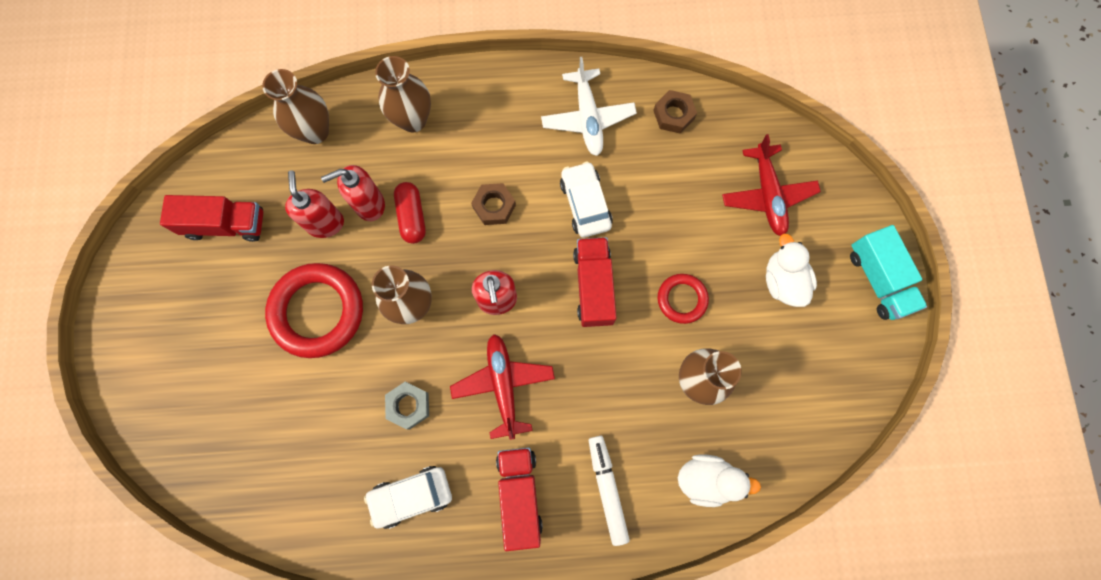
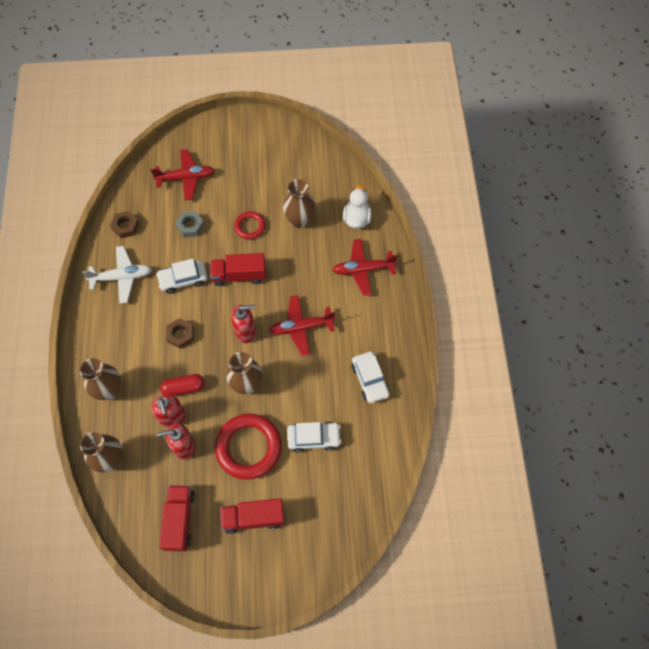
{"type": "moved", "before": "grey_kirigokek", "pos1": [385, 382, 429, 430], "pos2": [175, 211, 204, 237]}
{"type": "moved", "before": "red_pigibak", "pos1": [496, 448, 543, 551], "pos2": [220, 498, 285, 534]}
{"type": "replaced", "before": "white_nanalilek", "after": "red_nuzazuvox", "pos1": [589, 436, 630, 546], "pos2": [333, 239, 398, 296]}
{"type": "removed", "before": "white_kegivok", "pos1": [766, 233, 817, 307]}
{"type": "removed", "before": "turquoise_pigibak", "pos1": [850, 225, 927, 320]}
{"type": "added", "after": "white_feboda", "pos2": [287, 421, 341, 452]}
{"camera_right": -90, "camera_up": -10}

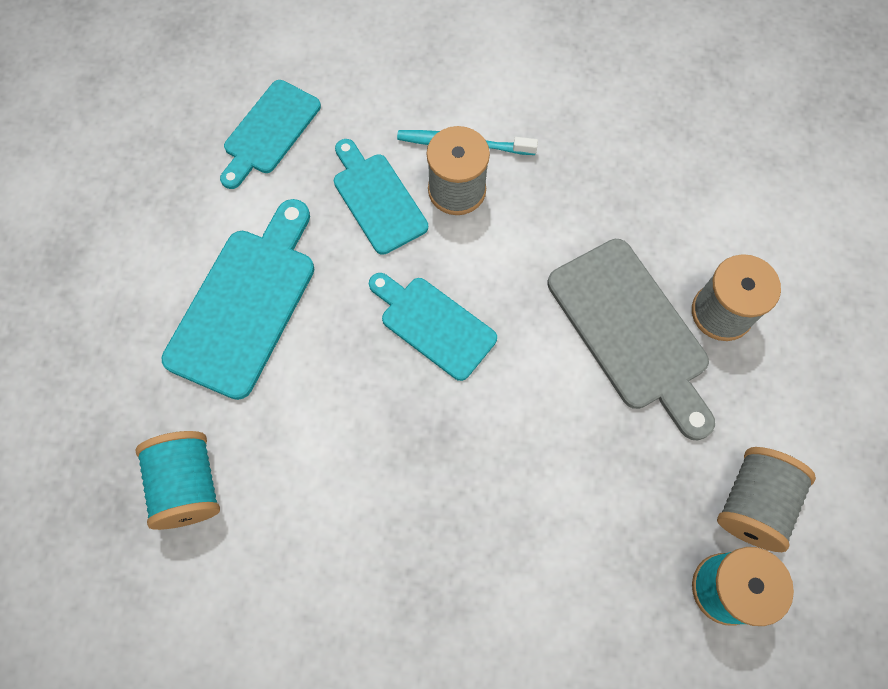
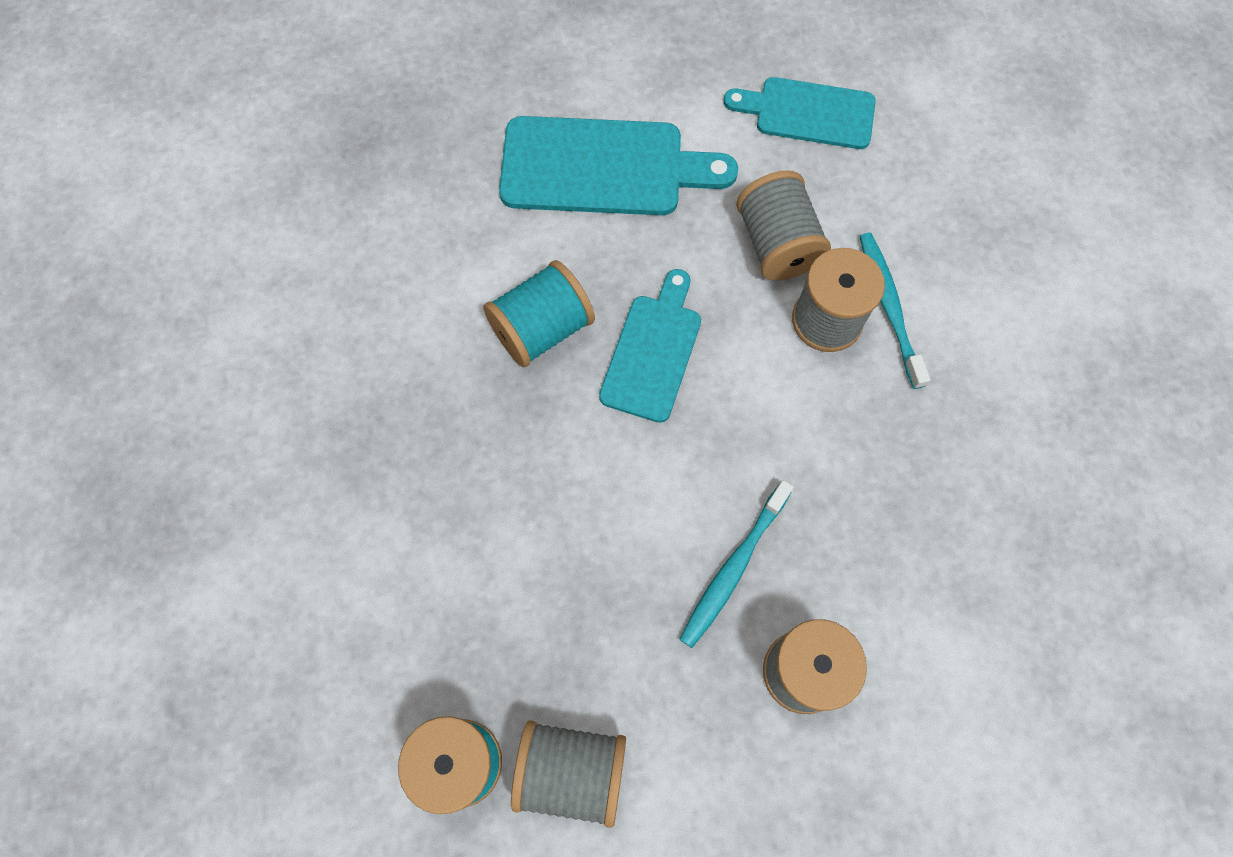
{"type": "moved", "before": "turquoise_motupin", "pos1": [135, 431, 220, 530], "pos2": [483, 260, 595, 367]}
{"type": "replaced", "before": "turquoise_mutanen", "after": "grey_motupin", "pos1": [334, 139, 428, 255], "pos2": [736, 170, 831, 280]}
{"type": "replaced", "before": "grey_mutanen", "after": "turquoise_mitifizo", "pos1": [547, 239, 715, 440], "pos2": [679, 480, 794, 648]}
{"camera_right": 70, "camera_up": 0}

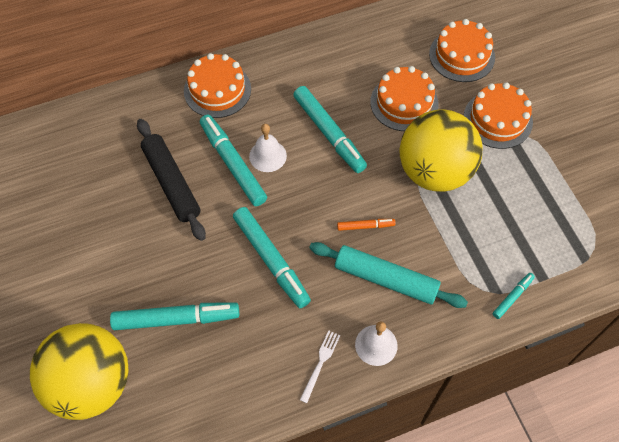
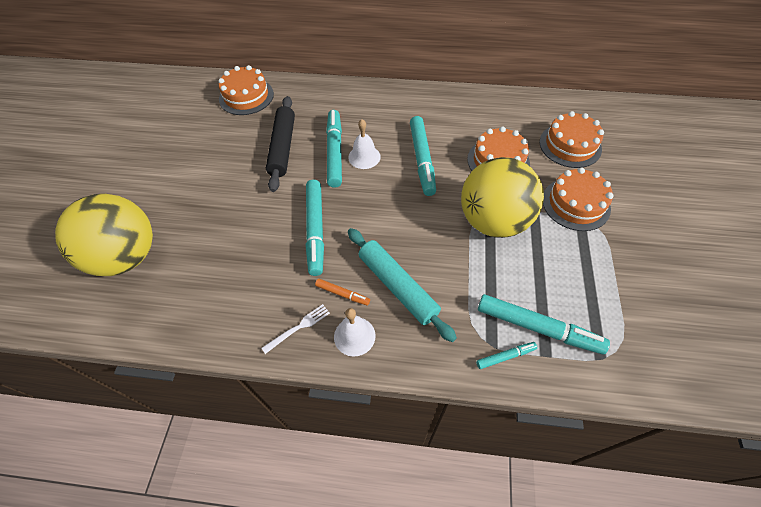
{"type": "moved", "before": "turquoise_nanalilek", "pos1": [110, 302, 239, 330], "pos2": [478, 294, 610, 354]}
{"type": "moved", "before": "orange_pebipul", "pos1": [184, 53, 251, 118], "pos2": [218, 65, 274, 115]}
{"type": "moved", "before": "orange_nanalilek", "pos1": [337, 219, 396, 231], "pos2": [315, 279, 370, 306]}
{"camera_right": 30, "camera_up": -5}

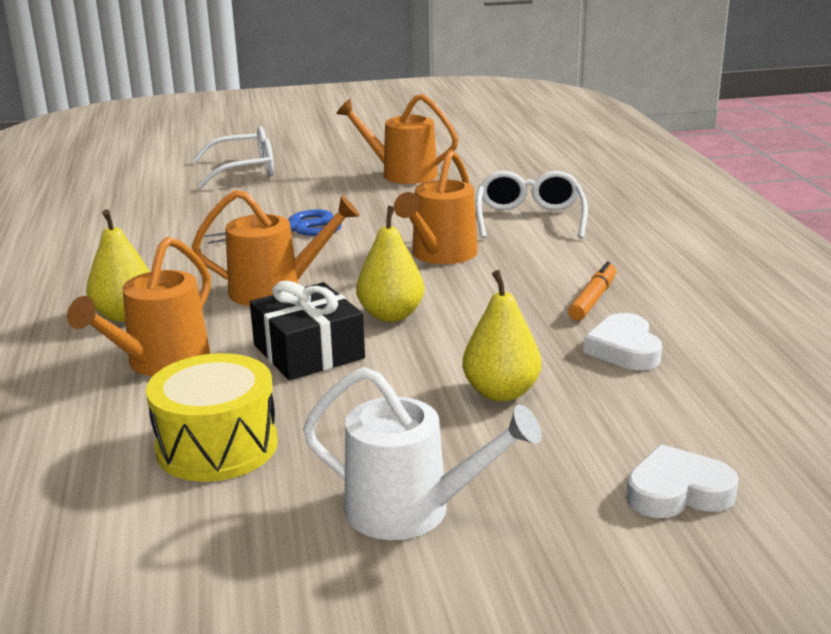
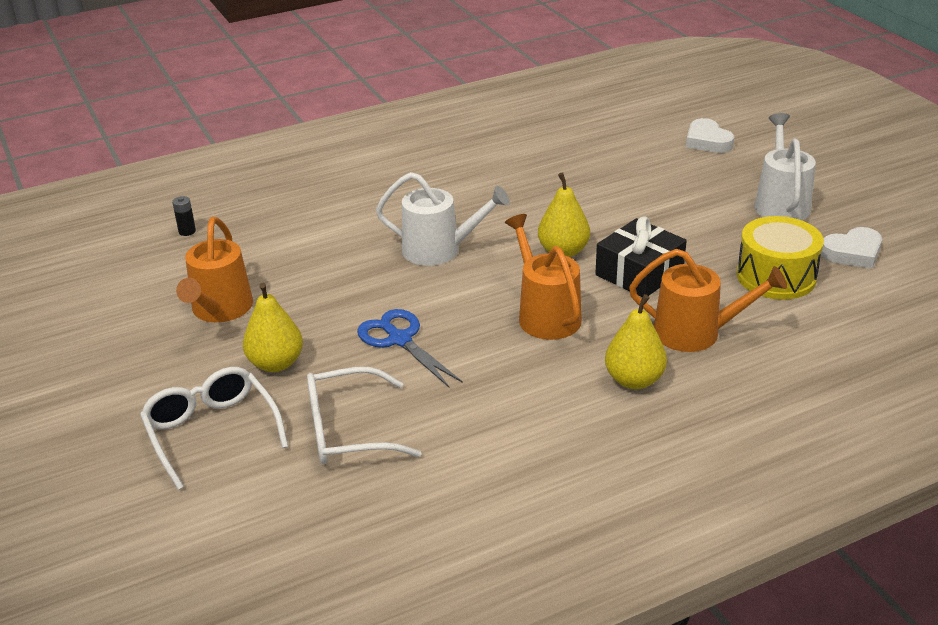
{"type": "recoloured", "before": "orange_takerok", "after": "white_takerok", "pos1": [394, 150, 478, 264], "pos2": [376, 172, 510, 266]}
{"type": "moved", "before": "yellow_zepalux", "pos1": [462, 270, 541, 402], "pos2": [243, 283, 303, 372]}
{"type": "moved", "before": "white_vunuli", "pos1": [476, 171, 588, 239], "pos2": [307, 367, 422, 464]}
{"type": "removed", "before": "orange_nanalilek", "pos1": [568, 262, 616, 321]}
{"type": "moved", "before": "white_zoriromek", "pos1": [583, 313, 662, 370], "pos2": [821, 227, 882, 269]}
{"type": "added", "after": "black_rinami", "pos2": [172, 196, 196, 236]}
{"camera_right": -105, "camera_up": 10}

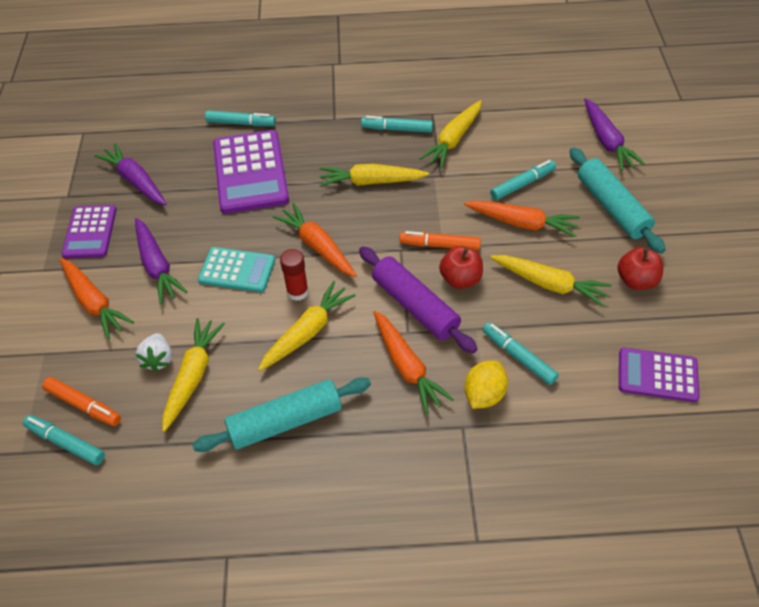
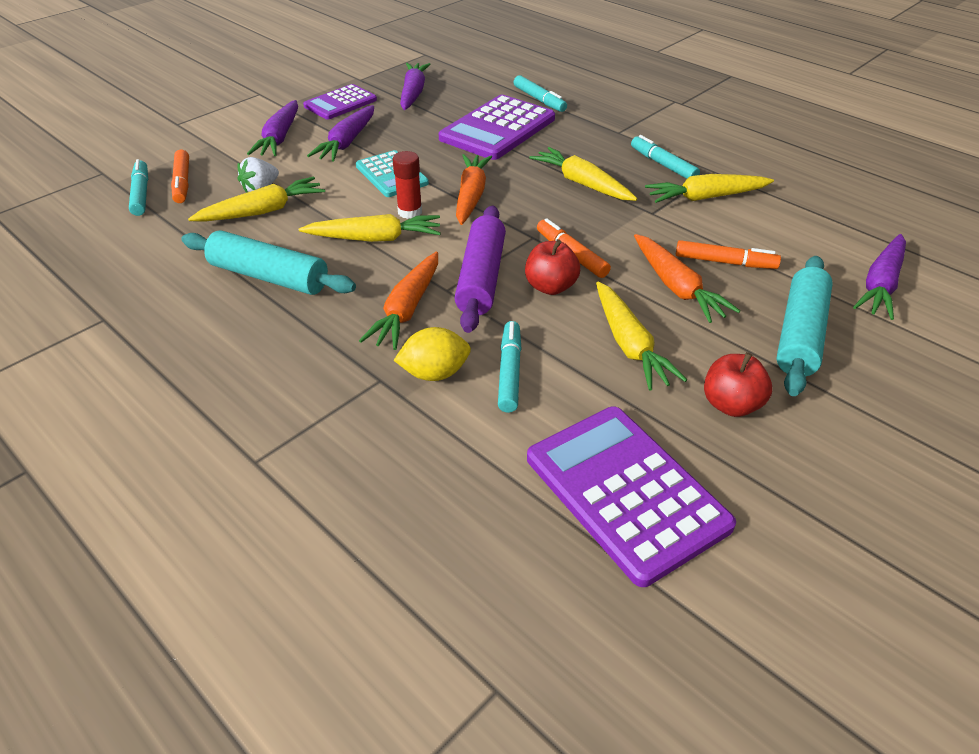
{"type": "recoloured", "before": "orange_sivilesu", "after": "purple_sivilesu", "pos1": [60, 258, 134, 339], "pos2": [247, 100, 298, 156]}
{"type": "recoloured", "before": "turquoise_nanalilek", "after": "orange_nanalilek", "pos1": [490, 160, 556, 200], "pos2": [676, 240, 781, 269]}
{"type": "resized", "before": "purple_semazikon", "pos1": [619, 348, 700, 402], "pos2": [527, 407, 736, 587], "scale": 1.63}
{"camera_right": 45, "camera_up": -10}

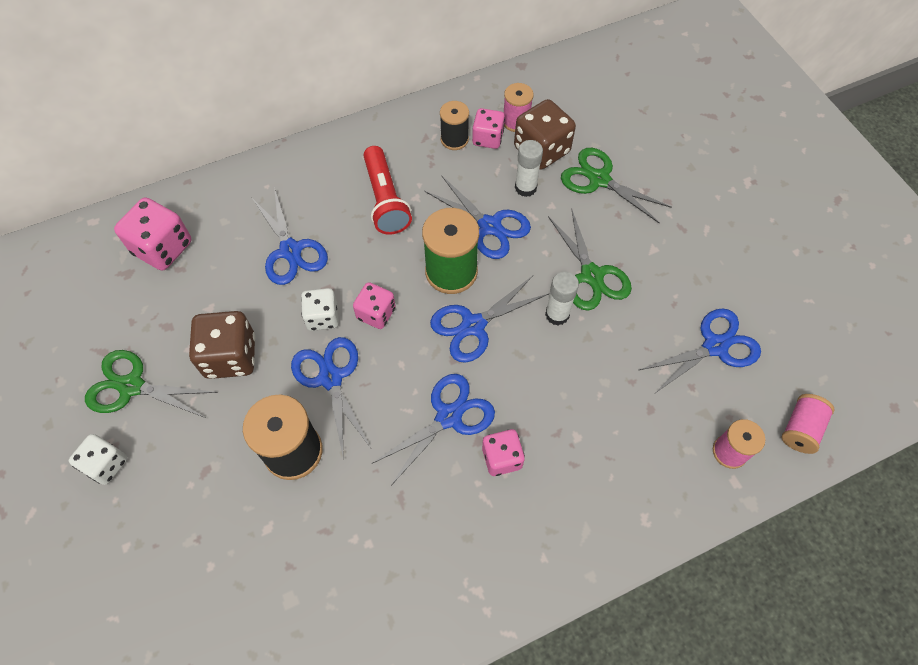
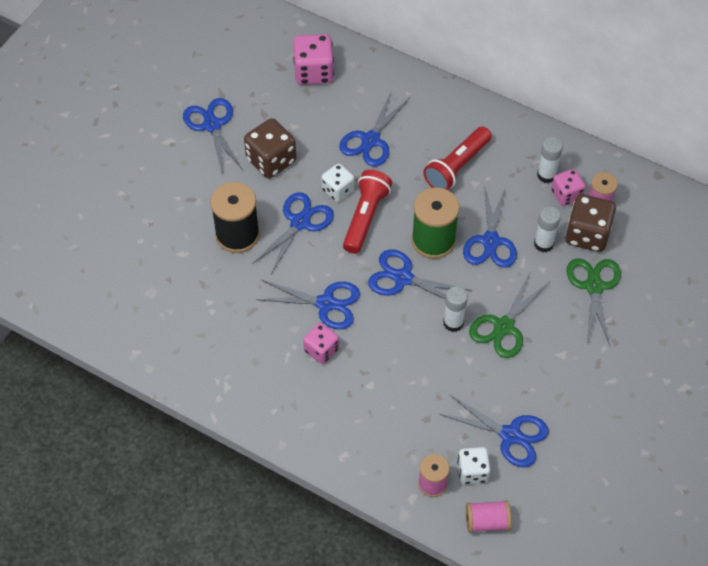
{"type": "moved", "before": "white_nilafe", "pos1": [69, 434, 127, 485], "pos2": [457, 447, 490, 484]}
{"type": "recoloured", "before": "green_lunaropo", "after": "blue_lunaropo", "pos1": [85, 350, 218, 418], "pos2": [183, 98, 243, 176]}
{"type": "replaced", "before": "pink_nilafe", "after": "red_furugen", "pos1": [353, 282, 395, 329], "pos2": [343, 170, 392, 254]}
{"type": "replaced", "before": "black_motupin", "after": "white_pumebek", "pos1": [440, 101, 469, 150], "pos2": [537, 137, 563, 183]}
{"camera_right": 55, "camera_up": -5}

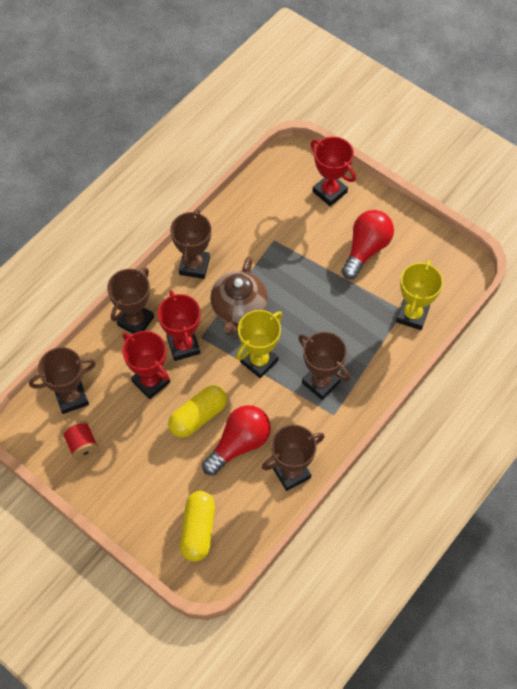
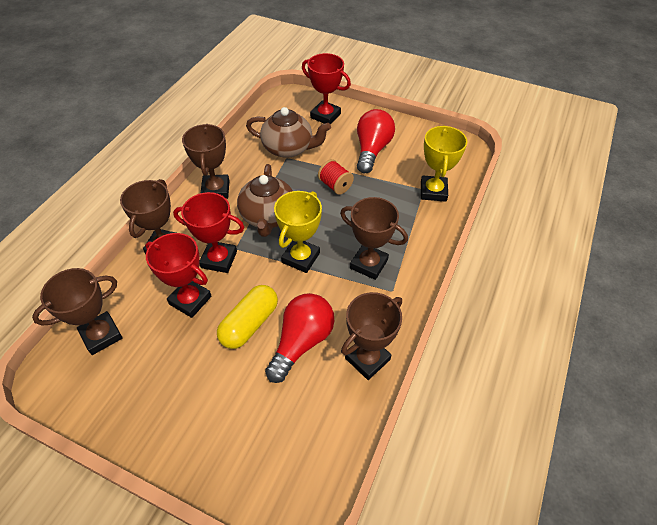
{"type": "moved", "before": "red_motupin", "pos1": [62, 420, 99, 460], "pos2": [318, 159, 354, 195]}
{"type": "turned", "before": "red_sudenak", "pos1": [158, 290, 201, 361], "pos2": [173, 192, 245, 273], "turn": -45}
{"type": "removed", "before": "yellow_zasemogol", "pos1": [180, 491, 215, 562]}
{"type": "added", "after": "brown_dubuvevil", "pos2": [246, 107, 331, 158]}
{"camera_right": -15, "camera_up": -10}

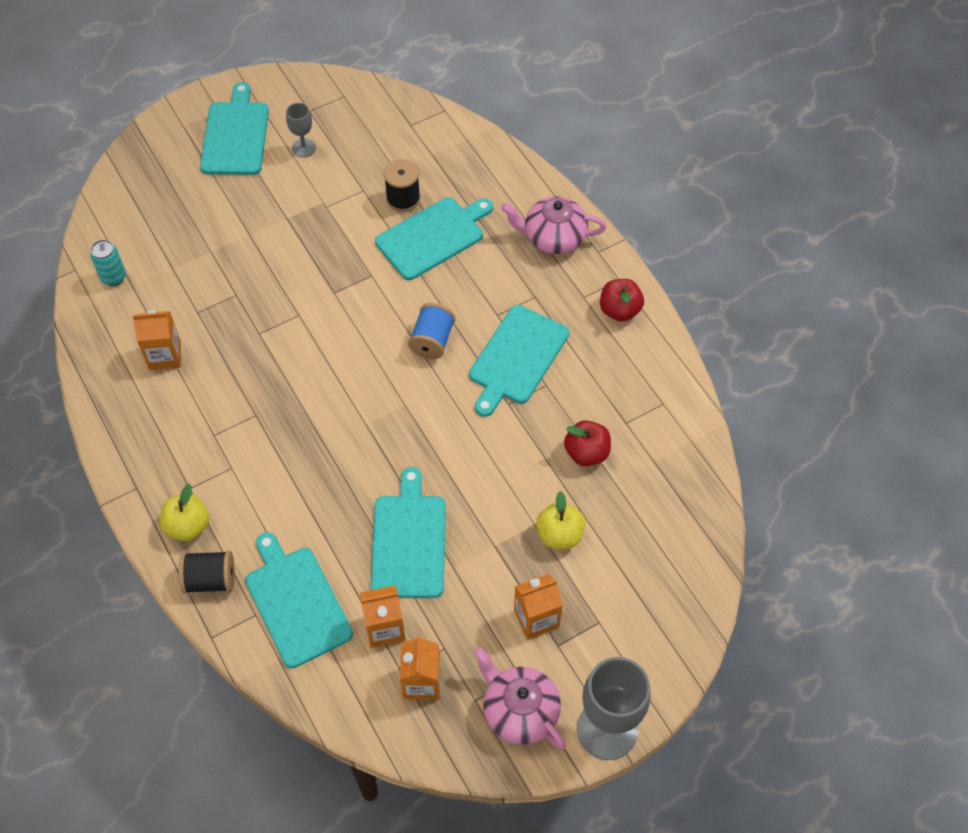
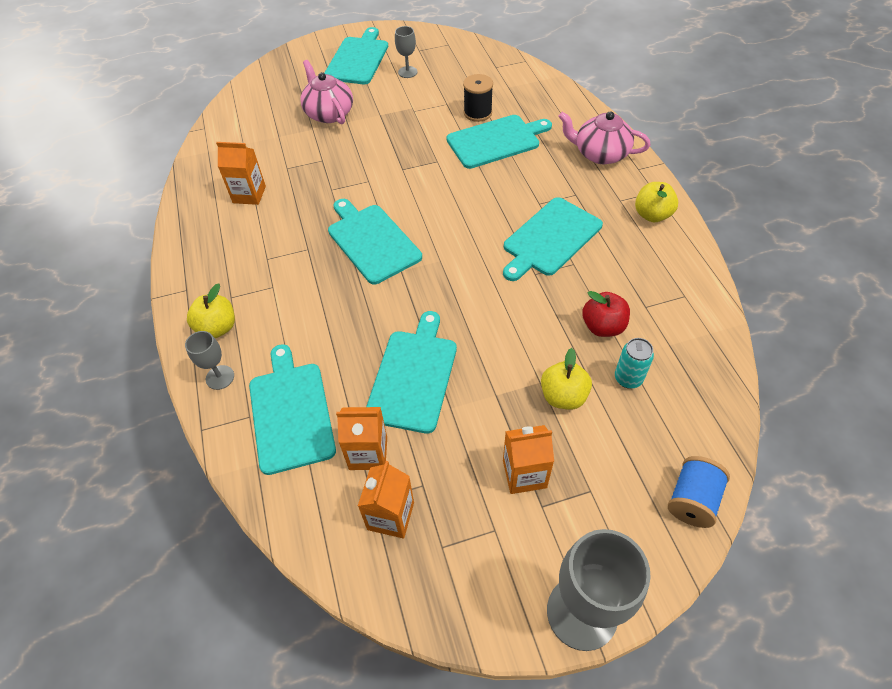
{"type": "moved", "before": "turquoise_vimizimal", "pos1": [90, 240, 126, 286], "pos2": [615, 338, 654, 389]}
{"type": "replaced", "before": "black_motupin", "after": "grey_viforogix", "pos1": [179, 551, 235, 594], "pos2": [185, 331, 234, 390]}
{"type": "moved", "before": "blue_motupin", "pos1": [408, 303, 455, 359], "pos2": [668, 456, 730, 528]}
{"type": "moved", "before": "pink_dubuvevil", "pos1": [474, 647, 566, 750], "pos2": [300, 60, 353, 124]}
{"type": "recoloured", "before": "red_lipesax", "after": "yellow_lipesax", "pos1": [600, 279, 644, 322], "pos2": [635, 182, 678, 222]}
{"type": "added", "after": "turquoise_mutanen", "pos2": [328, 199, 422, 284]}
{"camera_right": 15, "camera_up": -5}

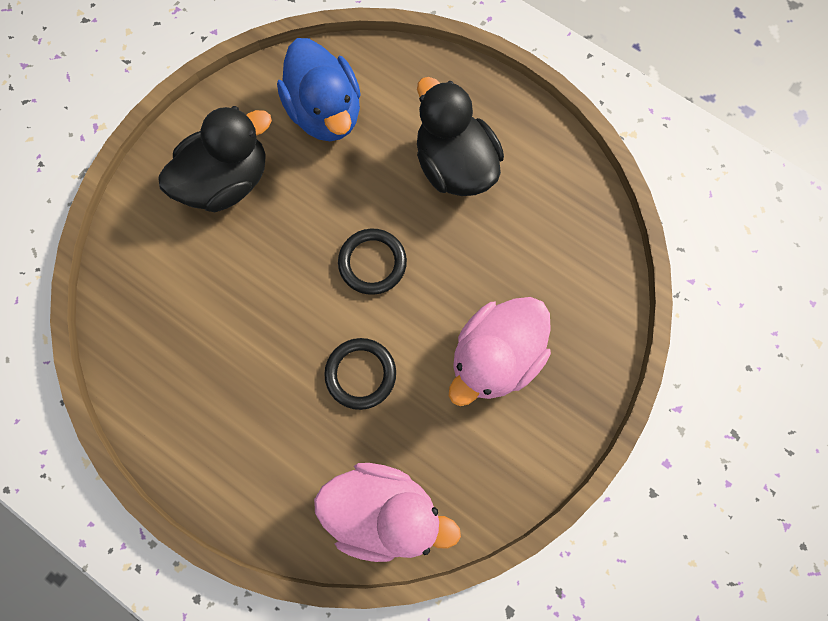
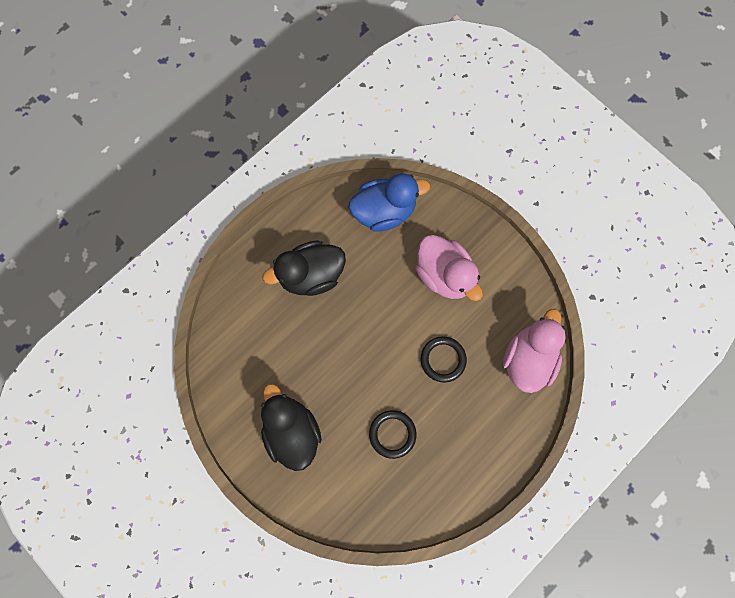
{"type": "moved", "before": "blue_kegivok", "pos1": [277, 38, 361, 141], "pos2": [349, 173, 430, 232]}
{"type": "moved", "before": "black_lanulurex", "pos1": [338, 229, 407, 295], "pos2": [369, 410, 417, 459]}
{"camera_right": -80, "camera_up": 0}

